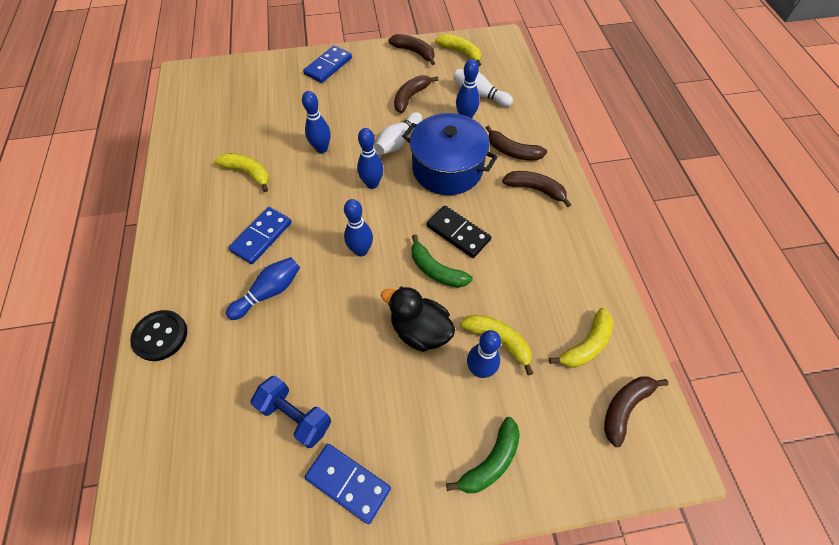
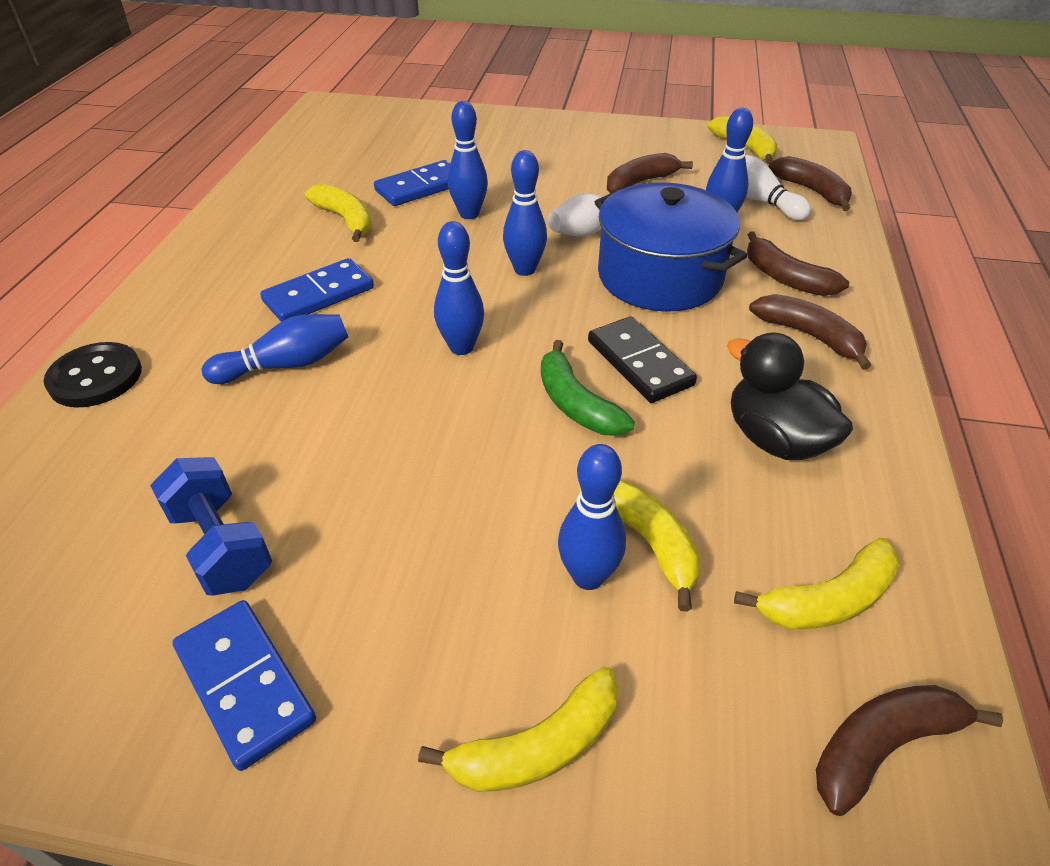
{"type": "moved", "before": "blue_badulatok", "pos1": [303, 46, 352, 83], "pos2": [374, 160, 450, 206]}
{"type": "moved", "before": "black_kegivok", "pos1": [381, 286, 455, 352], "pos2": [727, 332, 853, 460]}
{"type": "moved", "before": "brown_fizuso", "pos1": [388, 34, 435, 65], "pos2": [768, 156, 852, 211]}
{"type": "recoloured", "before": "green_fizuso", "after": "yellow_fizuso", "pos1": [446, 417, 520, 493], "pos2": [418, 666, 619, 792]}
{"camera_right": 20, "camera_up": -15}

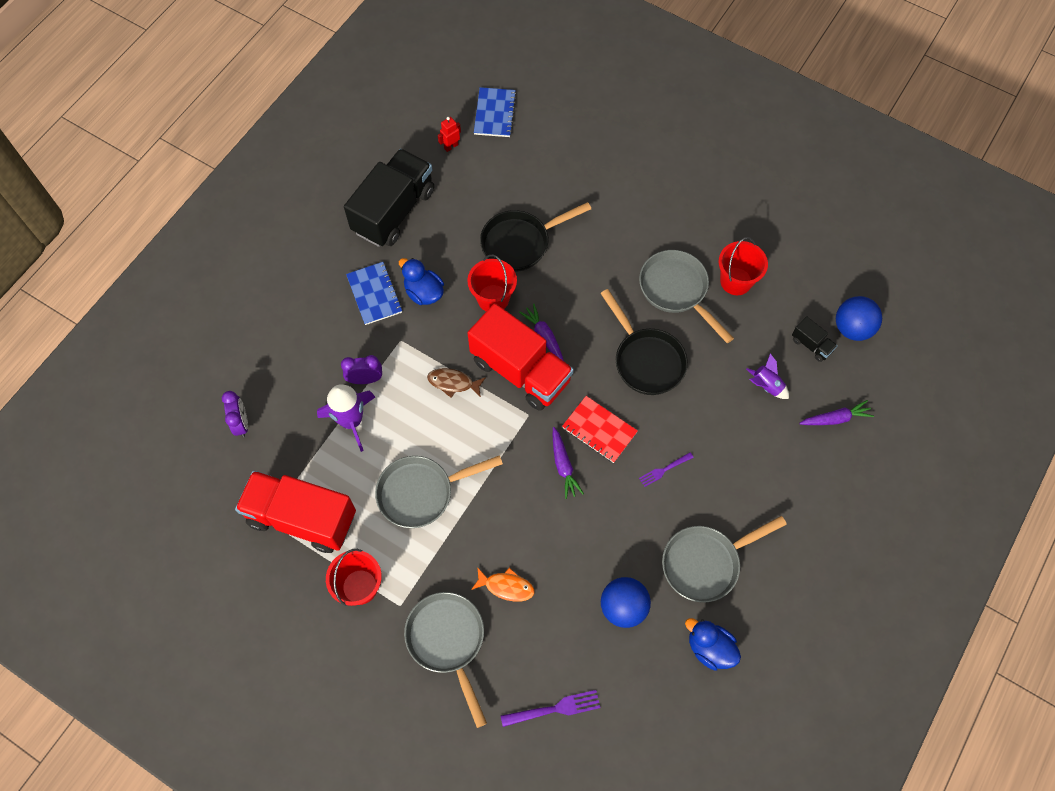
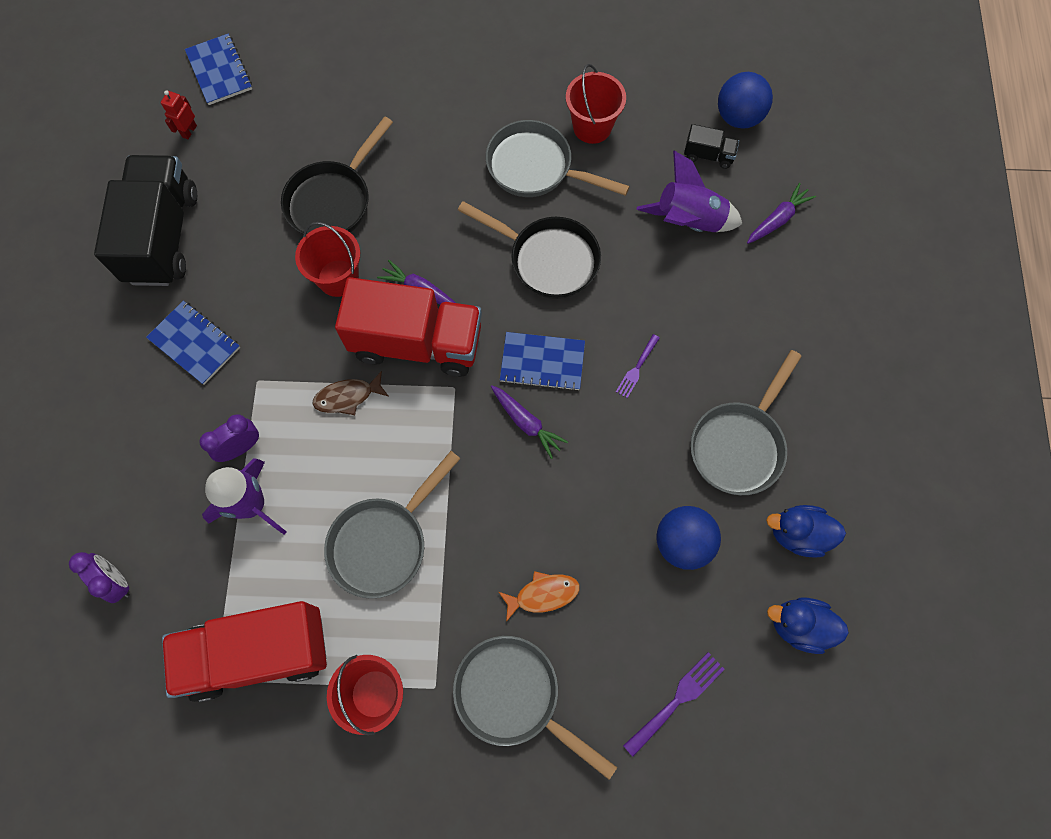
{"type": "moved", "before": "blue_kegivok", "pos1": [399, 258, 444, 305], "pos2": [767, 598, 849, 654]}
{"type": "recoloured", "before": "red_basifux", "after": "blue_basifux", "pos1": [562, 396, 638, 463], "pos2": [500, 332, 585, 391]}
{"type": "resized", "before": "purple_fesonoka", "pos1": [746, 353, 789, 399], "pos2": [636, 150, 742, 232], "scale": 1.71}
{"camera_right": -30, "camera_up": 5}

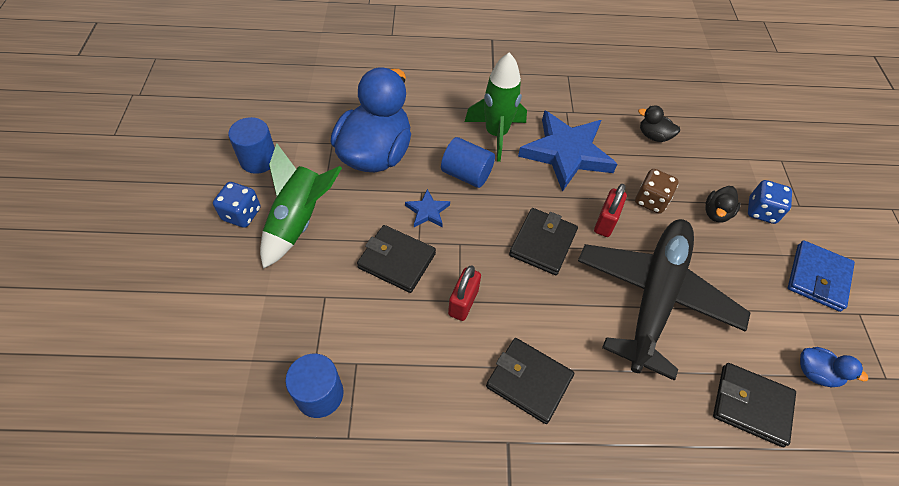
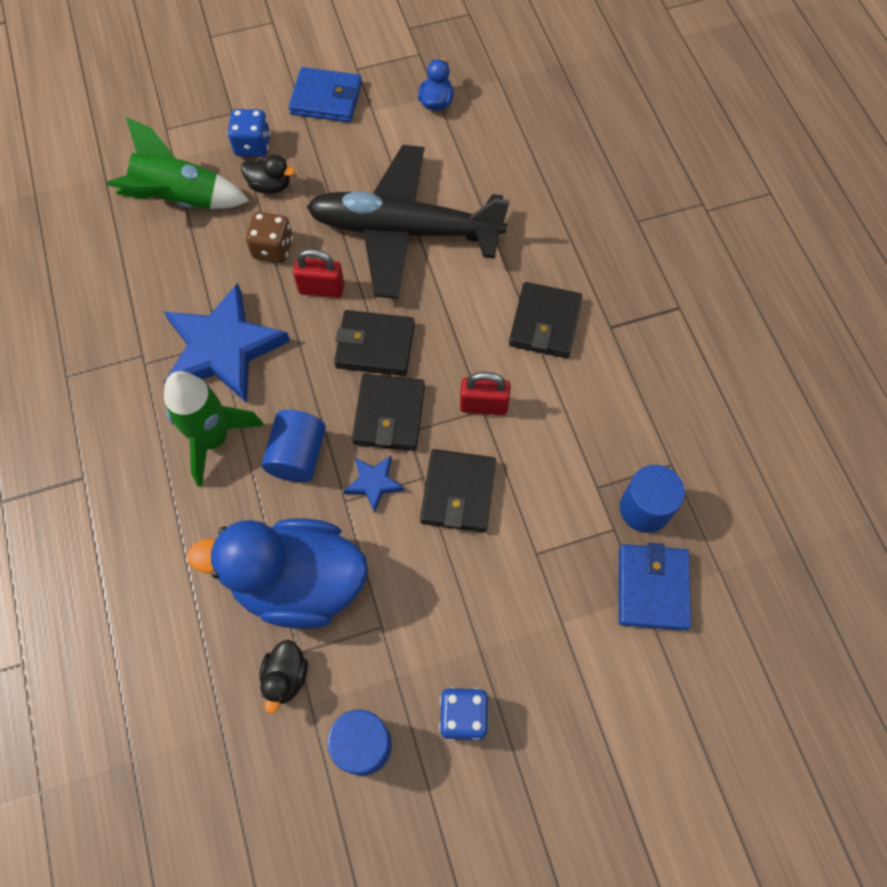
{"type": "moved", "before": "green_fesonoka", "pos1": [260, 143, 342, 269], "pos2": [107, 117, 249, 209]}
{"type": "moved", "before": "black_kegivok", "pos1": [638, 106, 680, 142], "pos2": [260, 640, 308, 714]}
{"type": "moved", "before": "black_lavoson", "pos1": [713, 363, 796, 447], "pos2": [352, 374, 425, 451]}
{"type": "added", "after": "blue_lavoson", "pos2": [619, 543, 691, 631]}
{"camera_right": -105, "camera_up": 10}

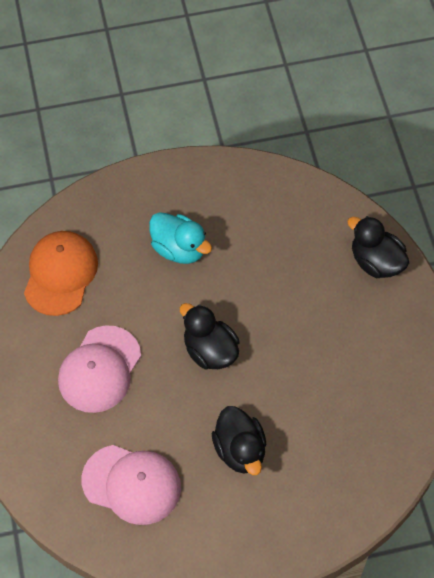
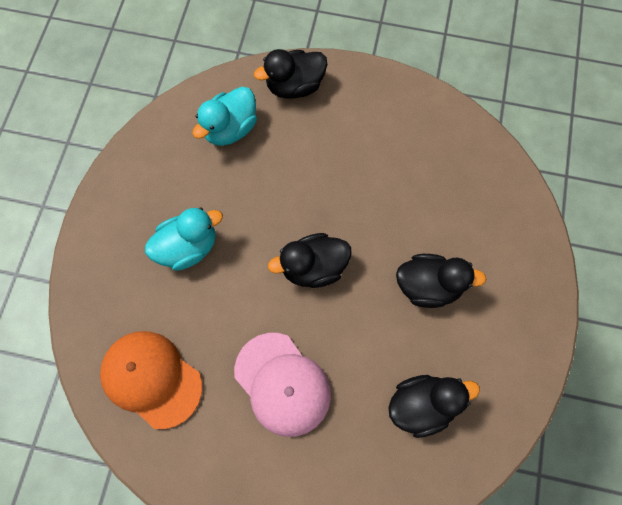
{"type": "replaced", "before": "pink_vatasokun", "after": "black_kegivok", "pos1": [81, 445, 181, 525], "pos2": [388, 375, 480, 438]}
{"type": "added", "after": "turquoise_kegivok", "pos2": [193, 86, 257, 146]}
{"camera_right": -65, "camera_up": 10}

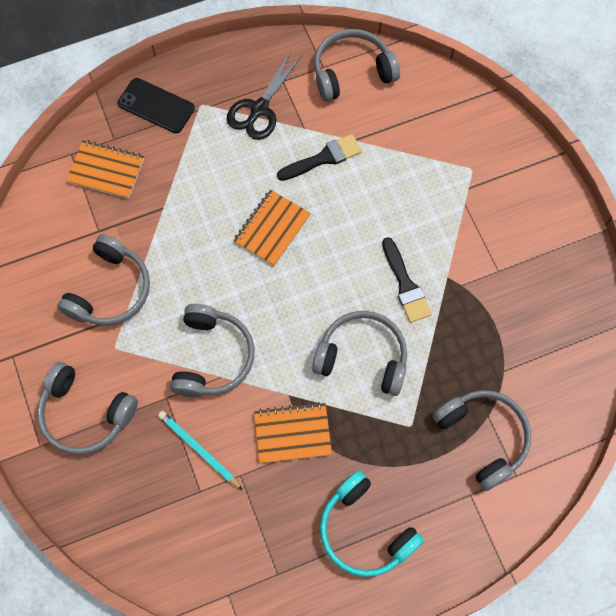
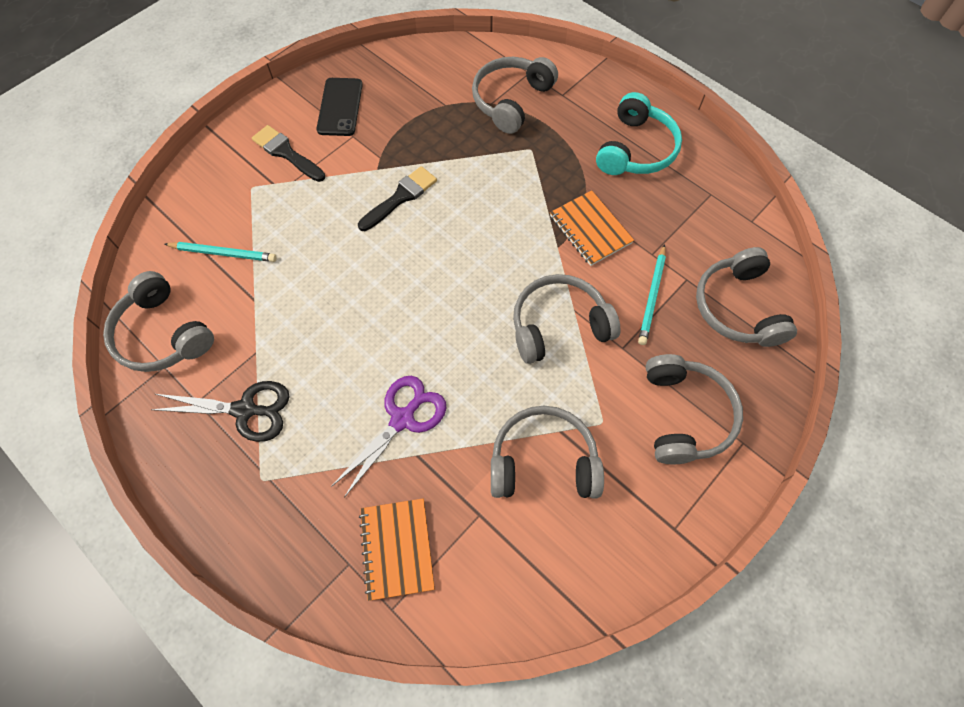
{"type": "moved", "before": "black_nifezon", "pos1": [118, 78, 195, 133], "pos2": [317, 78, 362, 136]}
{"type": "removed", "before": "orange_basifux", "pos1": [233, 190, 311, 266]}
{"type": "moved", "before": "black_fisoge", "pos1": [277, 134, 362, 181], "pos2": [252, 125, 325, 182]}
{"type": "moved", "before": "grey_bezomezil", "pos1": [312, 311, 407, 396], "pos2": [696, 247, 797, 347]}
{"type": "added", "after": "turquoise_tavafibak", "pos2": [164, 242, 276, 262]}
{"type": "added", "after": "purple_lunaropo", "pos2": [331, 376, 446, 498]}
{"camera_right": -115, "camera_up": -5}

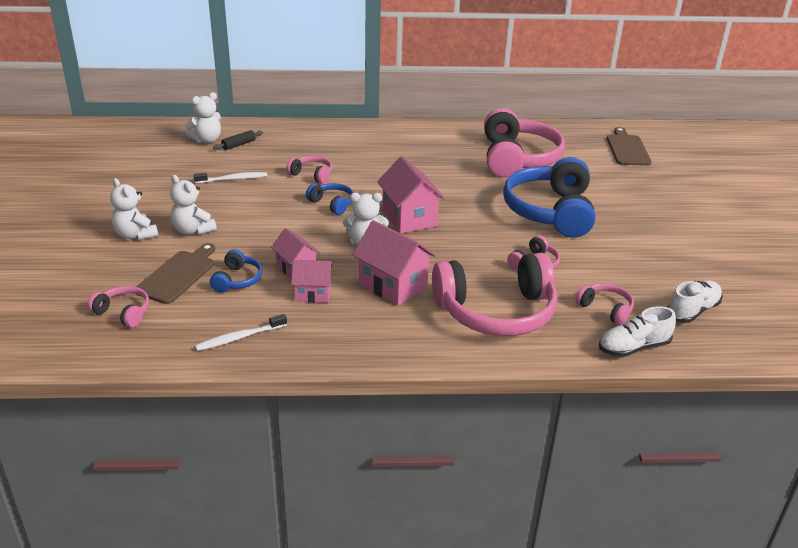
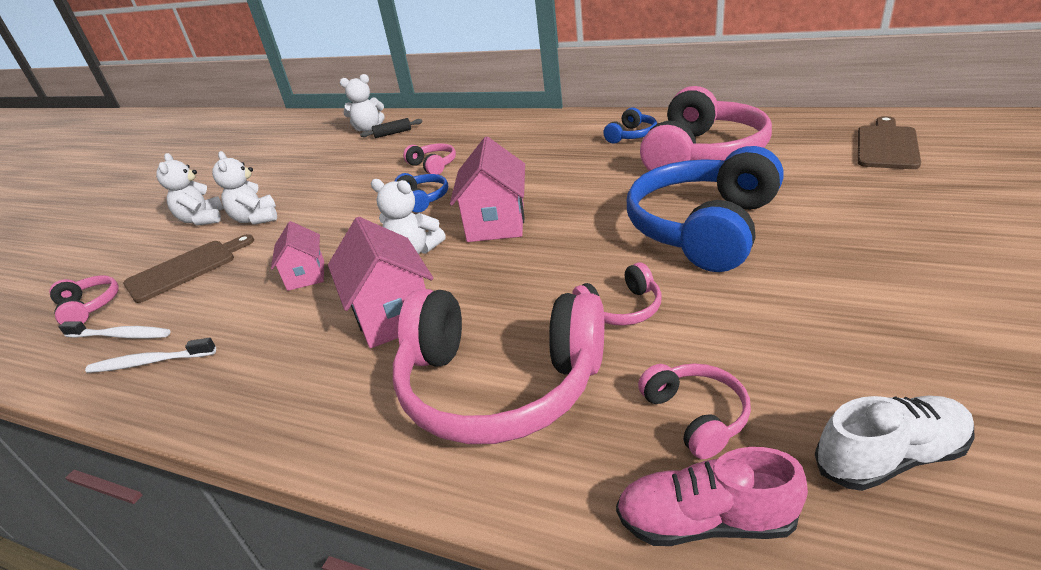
{"type": "moved", "before": "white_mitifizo", "pos1": [194, 172, 267, 183], "pos2": [59, 321, 170, 339]}
{"type": "moved", "before": "blue_bezomezil", "pos1": [210, 249, 262, 293], "pos2": [603, 107, 657, 143]}
{"type": "removed", "before": "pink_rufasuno", "pos1": [291, 260, 333, 303]}
{"type": "recoloured", "before": "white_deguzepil", "after": "pink_deguzepil", "pos1": [599, 306, 676, 357], "pos2": [616, 447, 808, 546]}
{"camera_right": 30, "camera_up": 0}

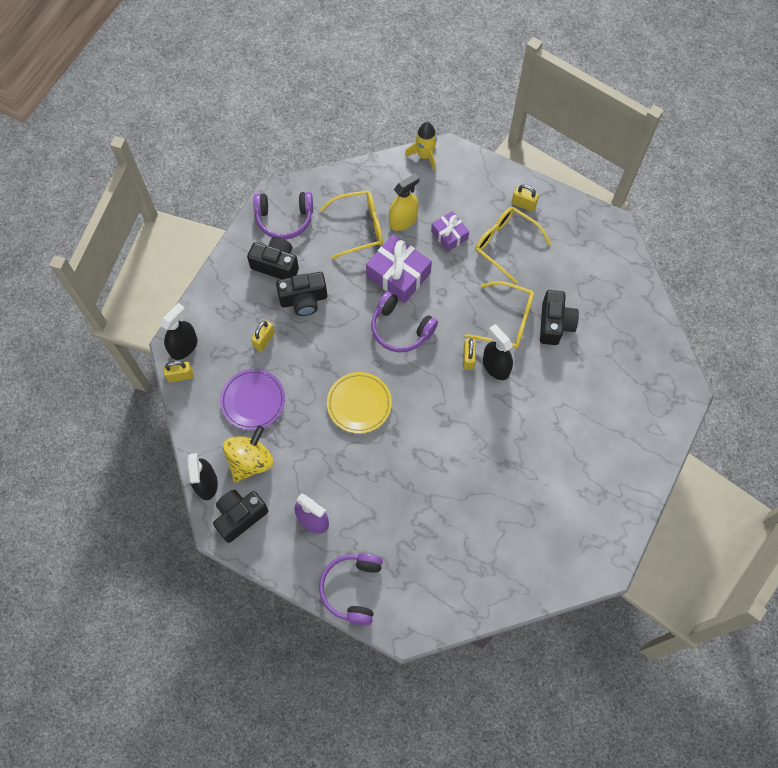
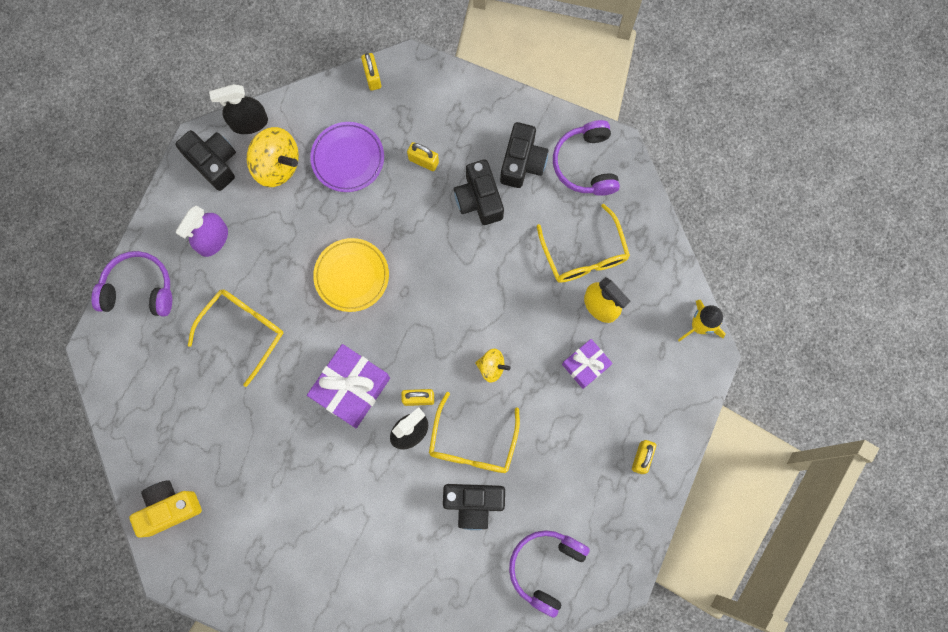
{"type": "removed", "before": "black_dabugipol", "pos1": [160, 303, 198, 360]}
{"type": "moved", "before": "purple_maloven", "pos1": [366, 234, 432, 303], "pos2": [307, 344, 390, 428]}
{"type": "moved", "before": "purple_bezomezil", "pos1": [371, 291, 438, 353], "pos2": [509, 530, 590, 618]}
{"type": "moved", "before": "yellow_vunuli", "pos1": [475, 207, 551, 284], "pos2": [188, 289, 284, 387]}
{"type": "added", "after": "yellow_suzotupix", "pos2": [129, 480, 202, 538]}
{"type": "added", "after": "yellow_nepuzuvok", "pos2": [475, 349, 511, 383]}
{"camera_right": 85, "camera_up": 10}

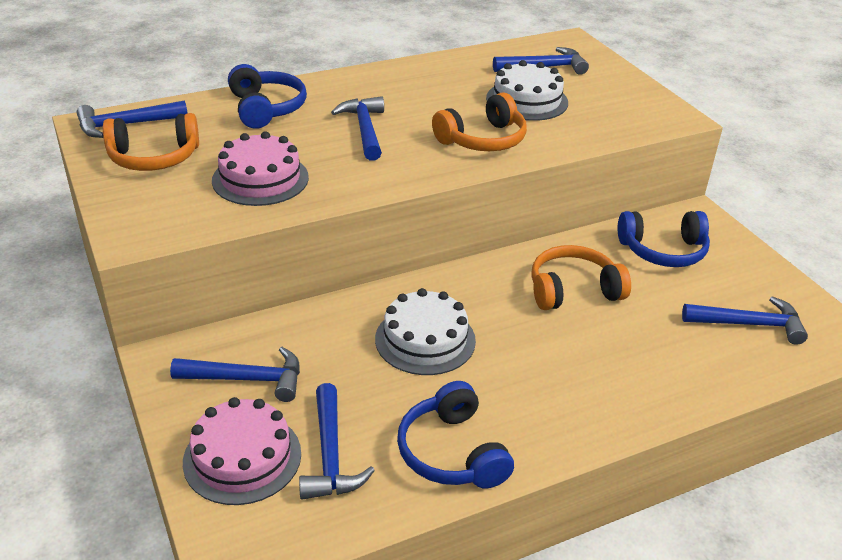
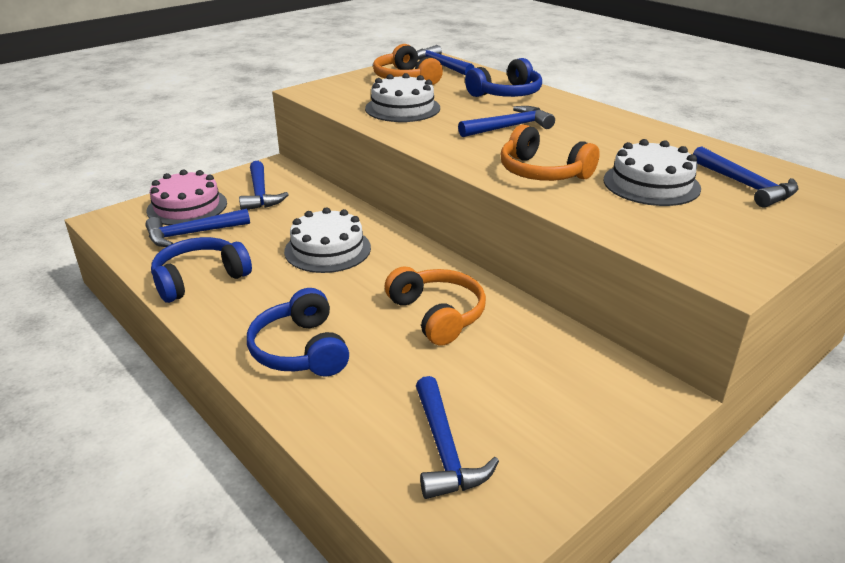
{"type": "recoloured", "before": "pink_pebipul", "after": "white_pebipul", "pos1": [212, 131, 309, 206], "pos2": [365, 73, 440, 122]}
{"type": "moved", "before": "blue_bezomezil", "pos1": [618, 211, 710, 267], "pos2": [247, 288, 349, 377]}
{"camera_right": 75, "camera_up": -5}

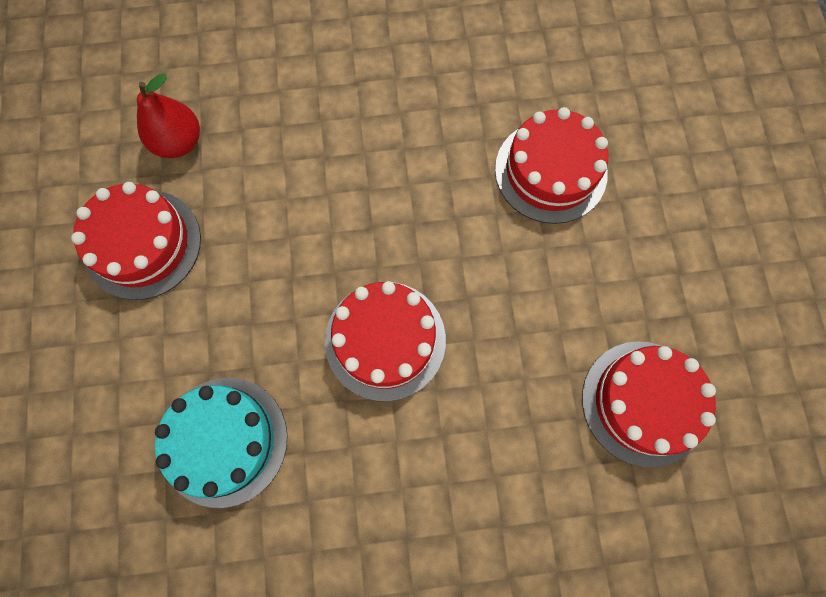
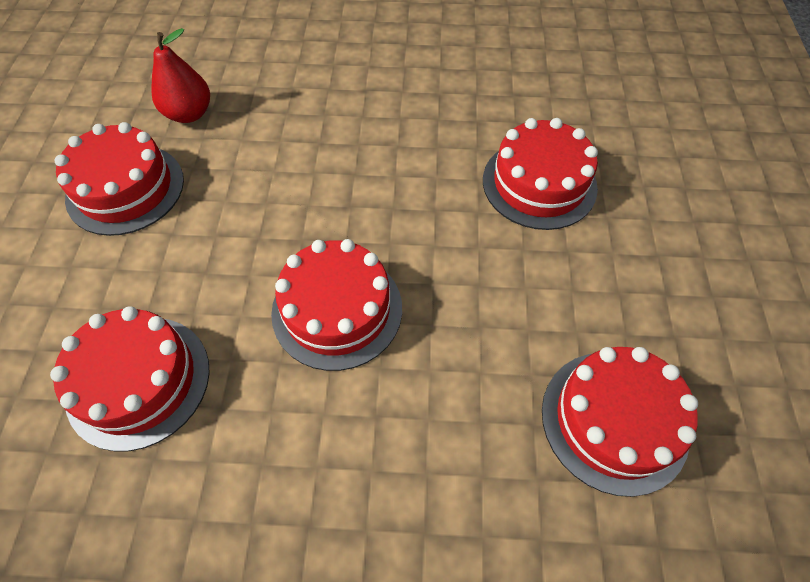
{"type": "recoloured", "before": "turquoise_pebipul", "after": "red_pebipul", "pos1": [155, 378, 287, 508], "pos2": [50, 306, 210, 452]}
{"camera_right": 10, "camera_up": -15}

